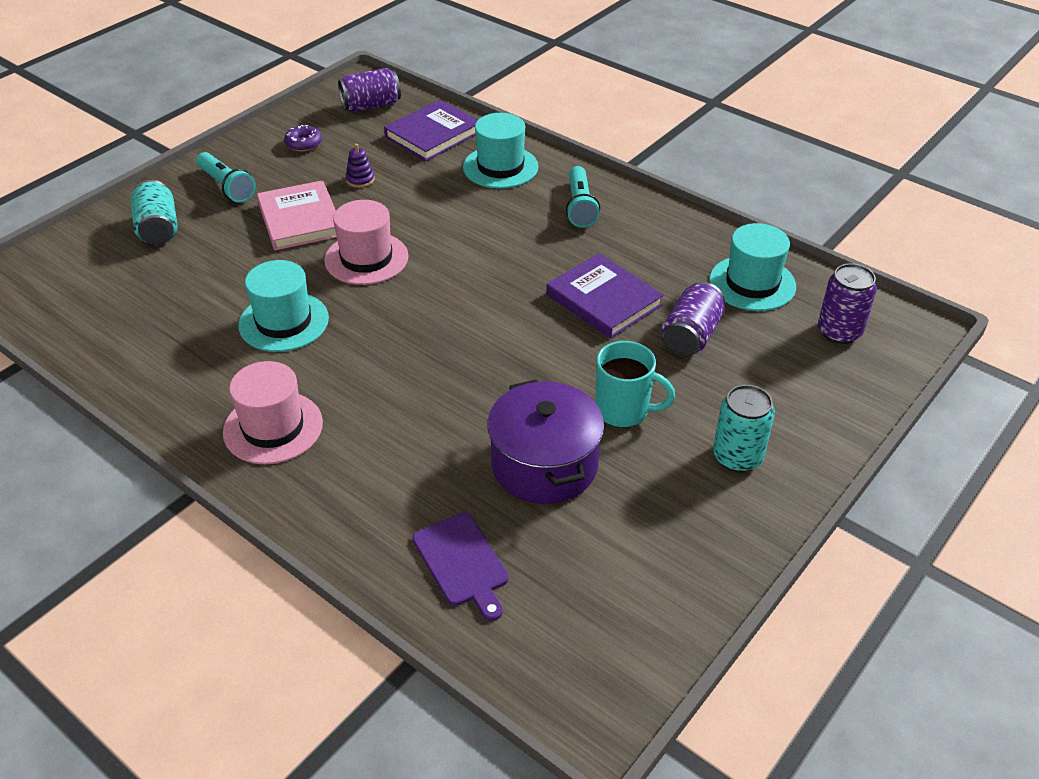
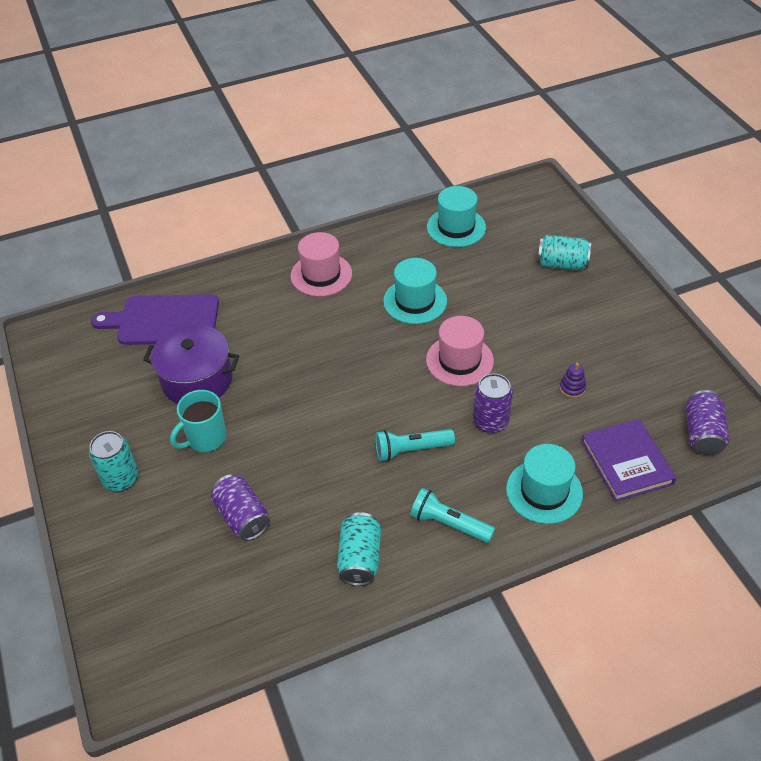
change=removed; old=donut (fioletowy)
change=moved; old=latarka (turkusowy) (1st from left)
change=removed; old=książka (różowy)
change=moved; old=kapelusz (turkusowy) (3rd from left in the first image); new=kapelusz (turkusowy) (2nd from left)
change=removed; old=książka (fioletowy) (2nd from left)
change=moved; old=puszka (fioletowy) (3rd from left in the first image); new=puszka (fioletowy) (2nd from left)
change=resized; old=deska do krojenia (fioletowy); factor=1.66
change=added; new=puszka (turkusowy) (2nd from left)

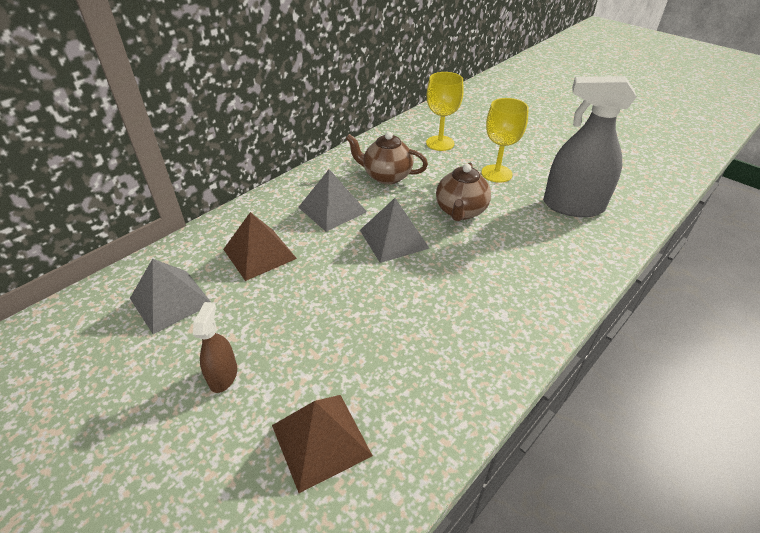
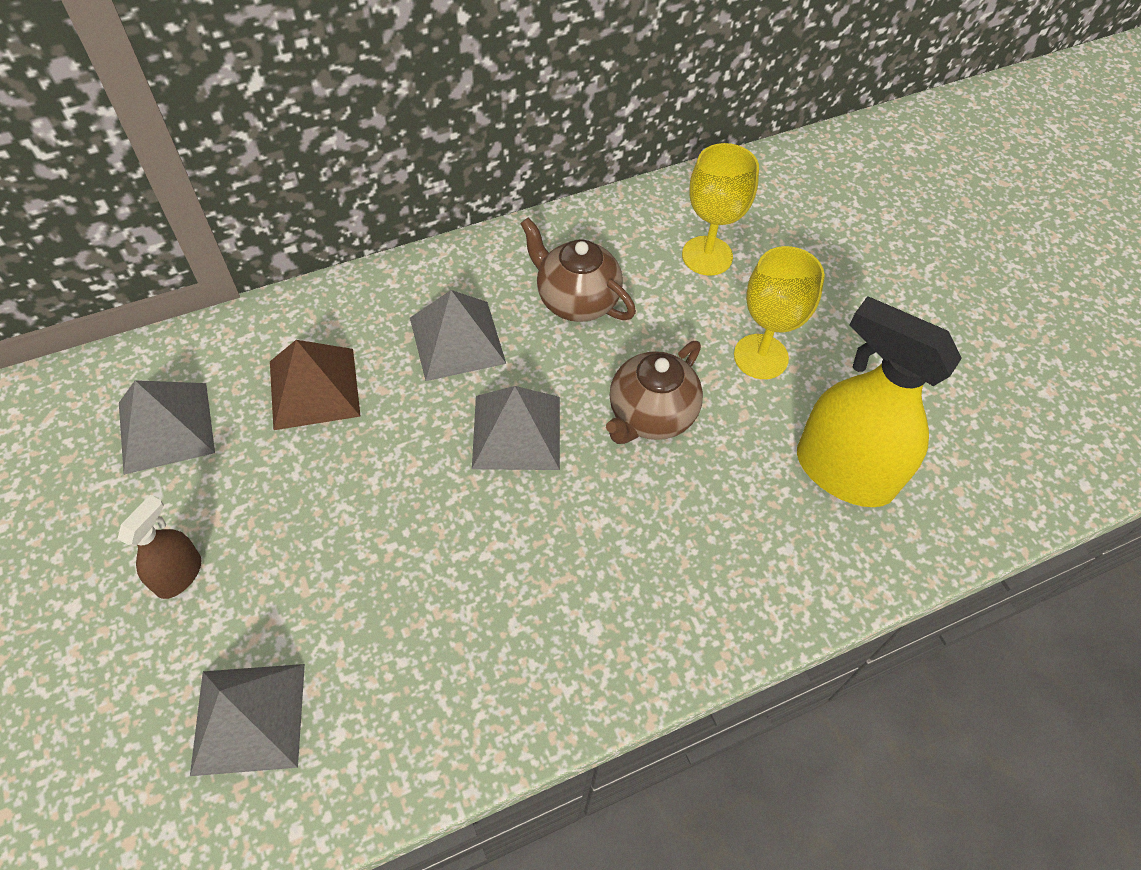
change=recoloured; old=spryskiwacz (szary); new=spryskiwacz (żółty)
change=recoloured; old=piramida (brązowy) (2nd from left); new=piramida (szary) (2nd from left)

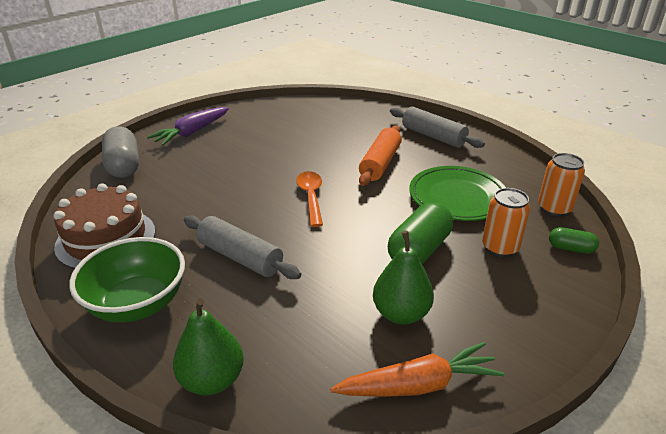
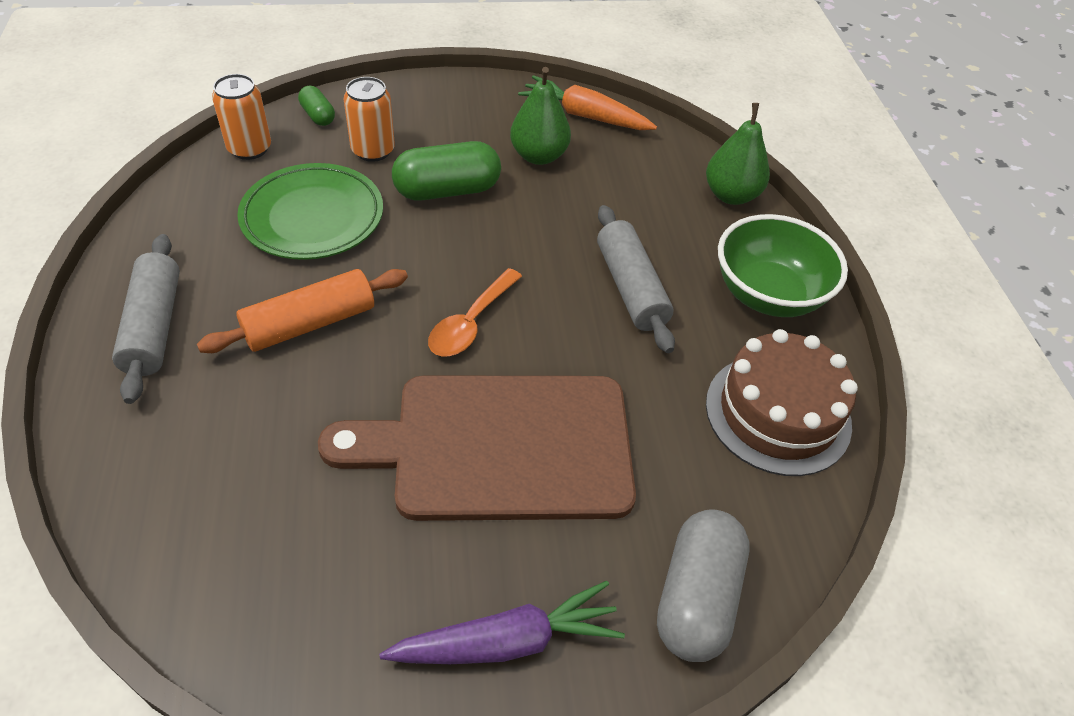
change=added; new=deska do krojenia (brązowy)

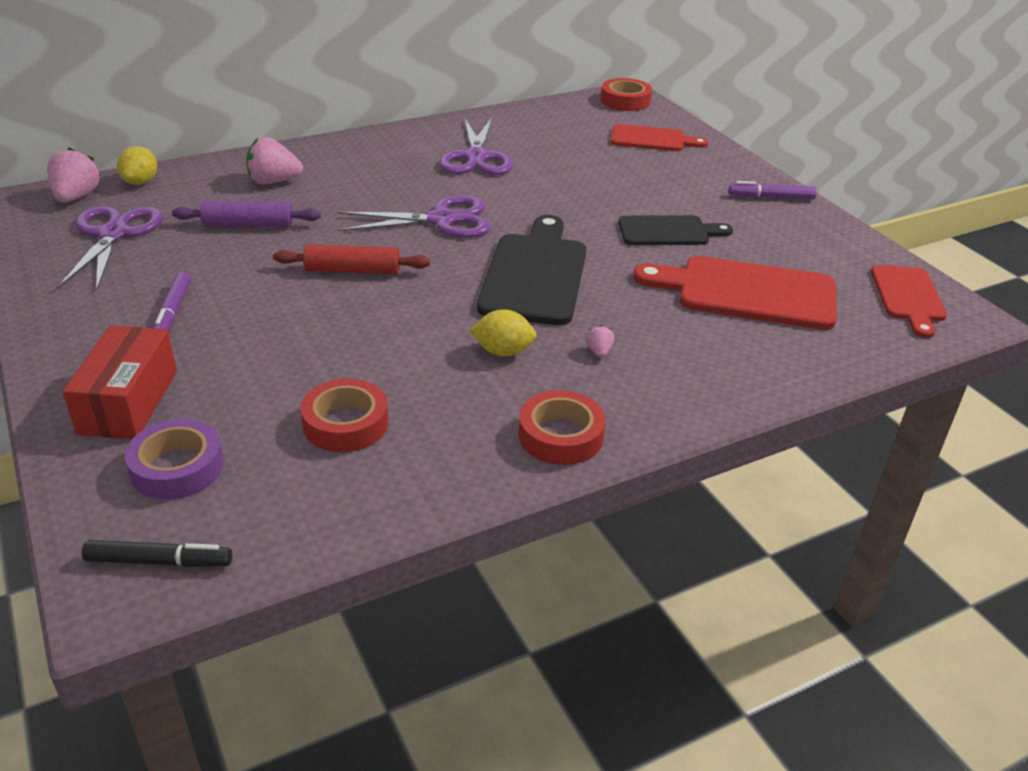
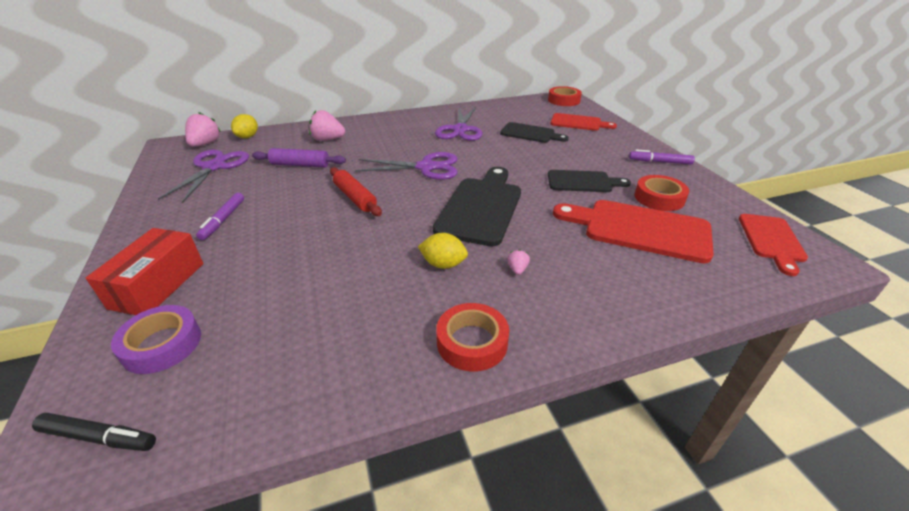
change=turned; old=wałek do ciasta (czerwony); degrees=45
change=moved; old=taśma klejąca (czerwony) (1st from left in the first image); new=taśma klejąca (czerwony) (3rd from left)
change=added; new=deska do krojenia (czarny) (2nd from left)

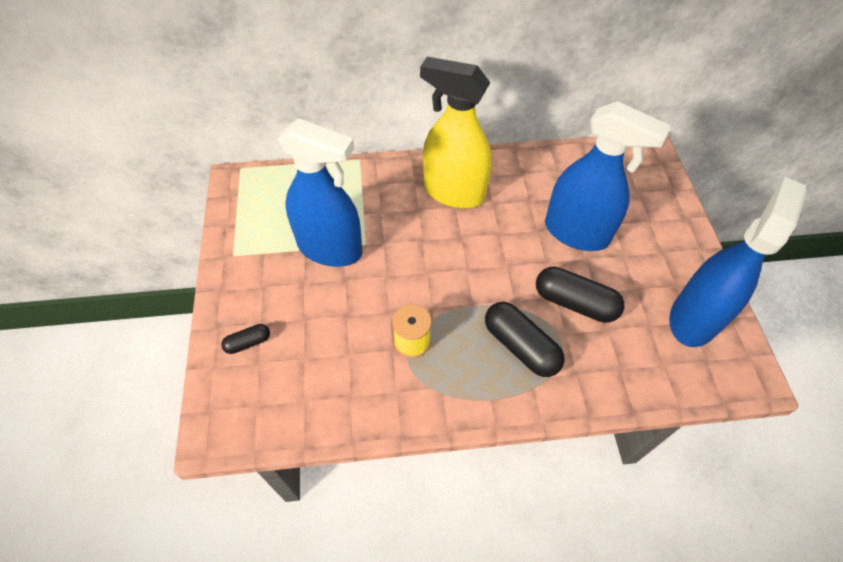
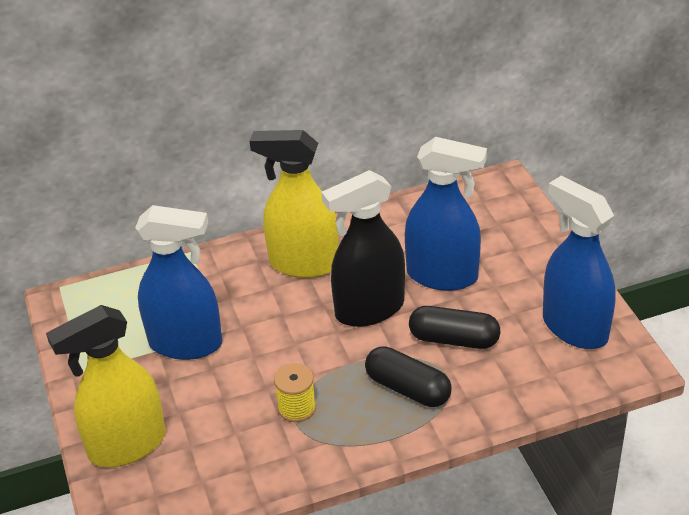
change=turned; old=spryskiwacz (niebieski) (3rd from left); degrees=-60
change=replaced; old=kapsułka (czarny) (1st from left); new=spryskiwacz (żółty) (1st from left)
change=added; new=spryskiwacz (czarny)

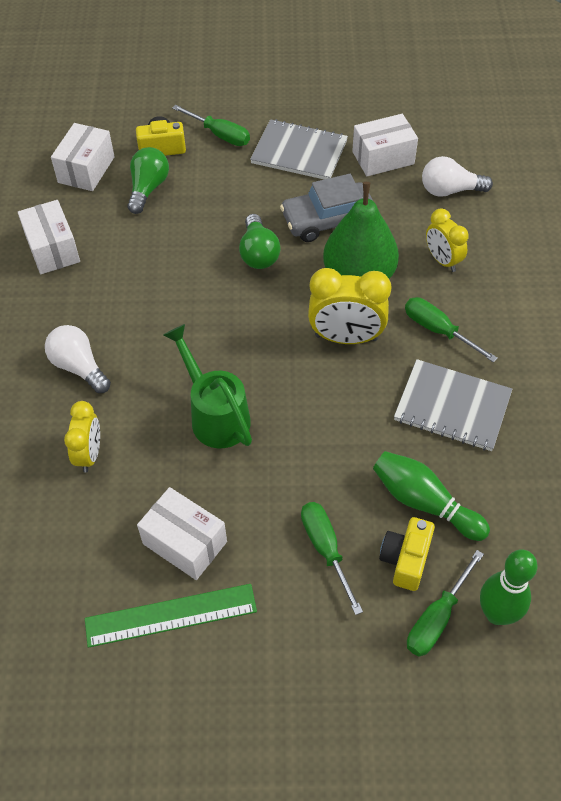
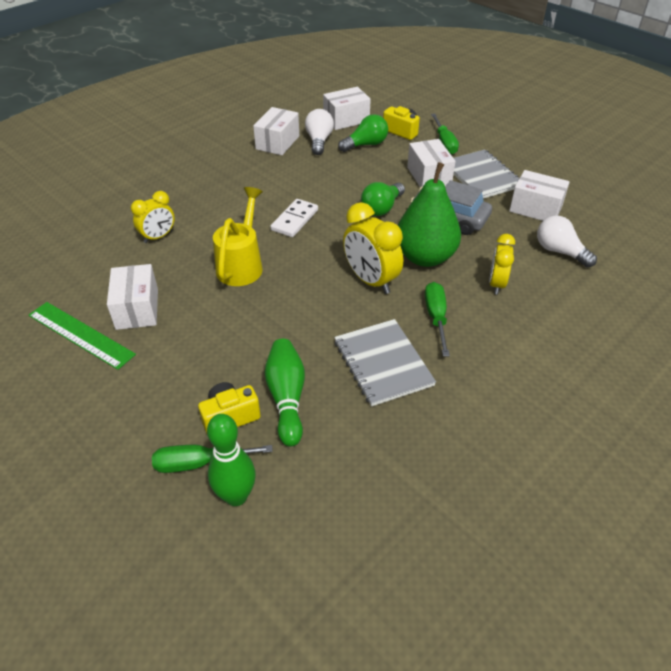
change=recoloured; old=konewka (zielony); new=konewka (żółty)
change=moved; old=żarówka (biały) (1st from left)
change=removed; old=śrubokręt (zielony) (2nd from left)
change=added; new=pudełko (biały) (4th from left)
change=added; new=kostka domina (biały)

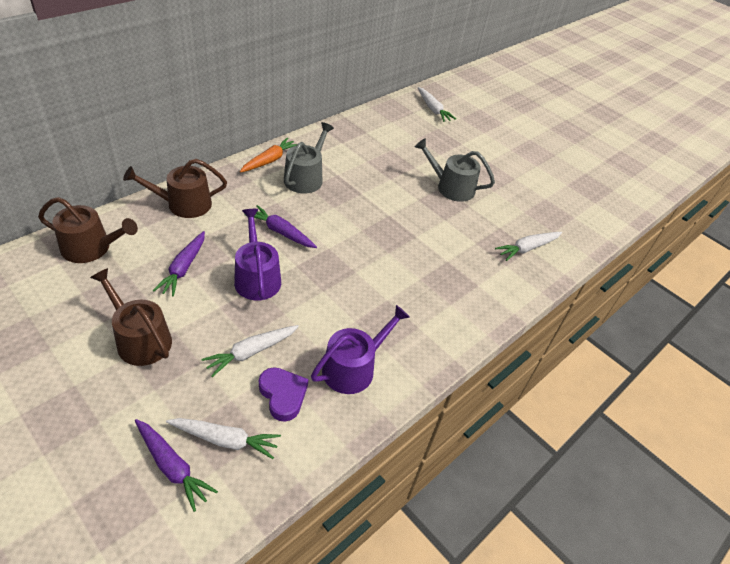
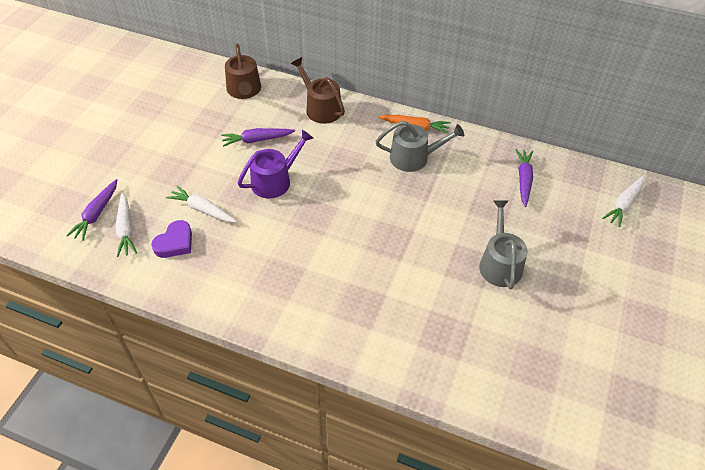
change=moved; old=marchewka (fioletowy) (3rd from left)
change=removed; old=marchewka (biały) (4th from left)
change=removed; old=konewka (brązowy) (2nd from left)
change=removed; old=konewka (fioletowy) (2nd from left)

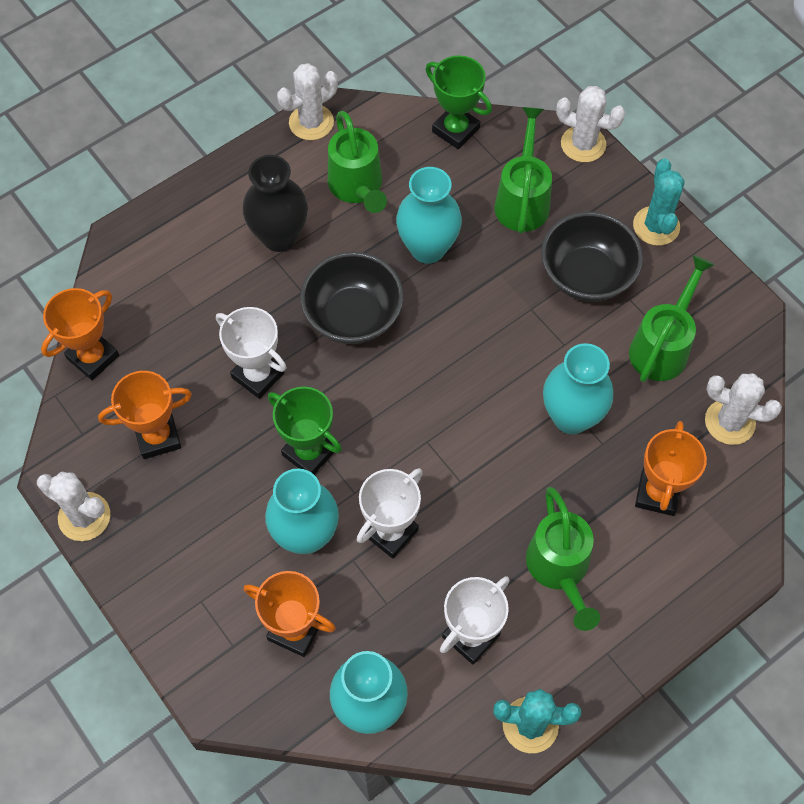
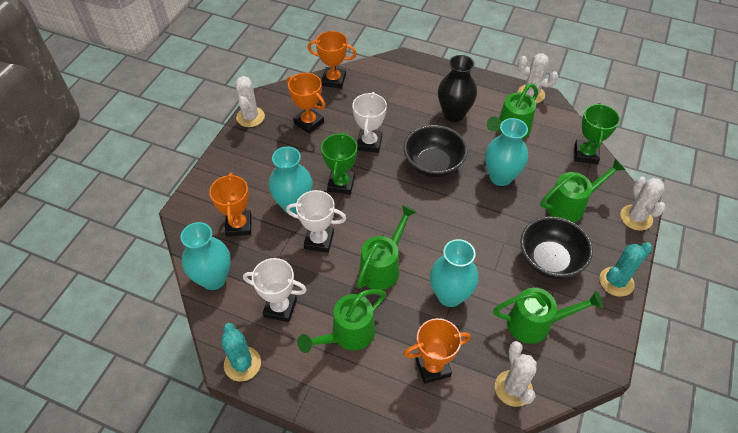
change=added; new=konewka (zielony) (2nd from left)

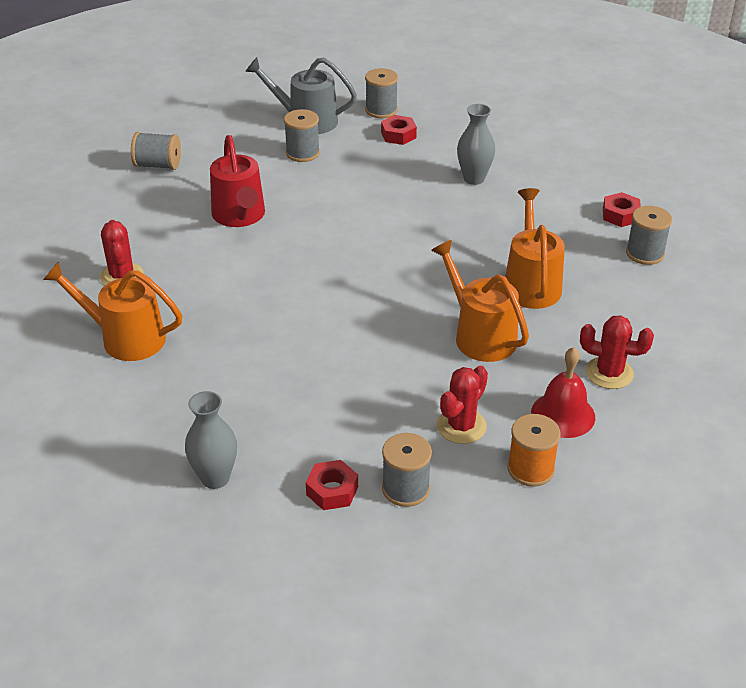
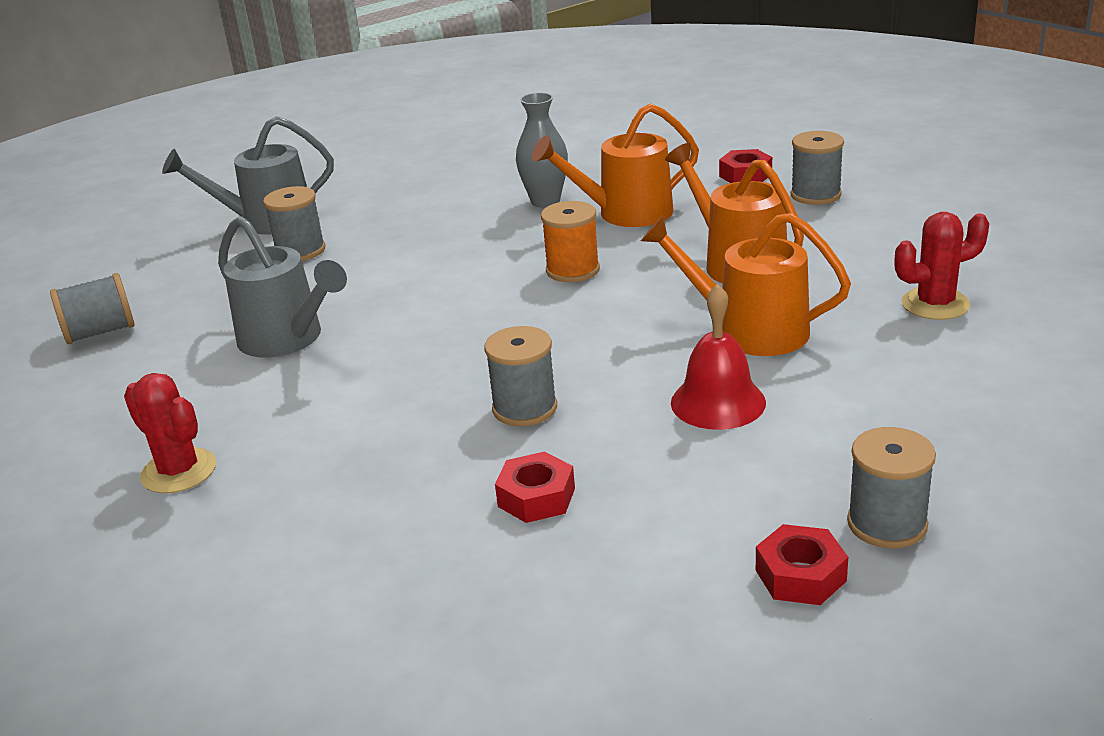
change=moved; old=szpulka (szary) (3rd from left)
change=moved; old=nakrętka (czerwony) (2nd from left in the first image); new=nakrętka (czerwony) (1st from left)
change=recoloured; old=konewka (czerwony); new=konewka (szary) (2nd from left)
change=moved; old=konewka (pomarańczowy) (1st from left)
change=moved; old=dzwonek (czerwony)
change=removed; old=kaktus (czerwony) (2nd from left)
change=removed; old=wazon (szary) (1st from left)
change=moved; old=szpulka (pomarańczowy)

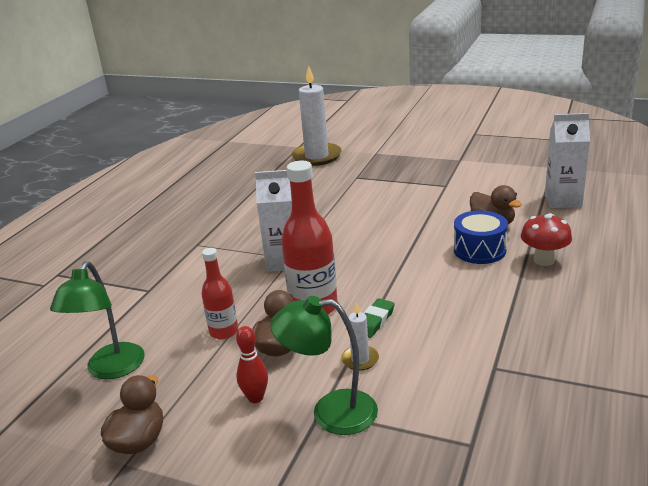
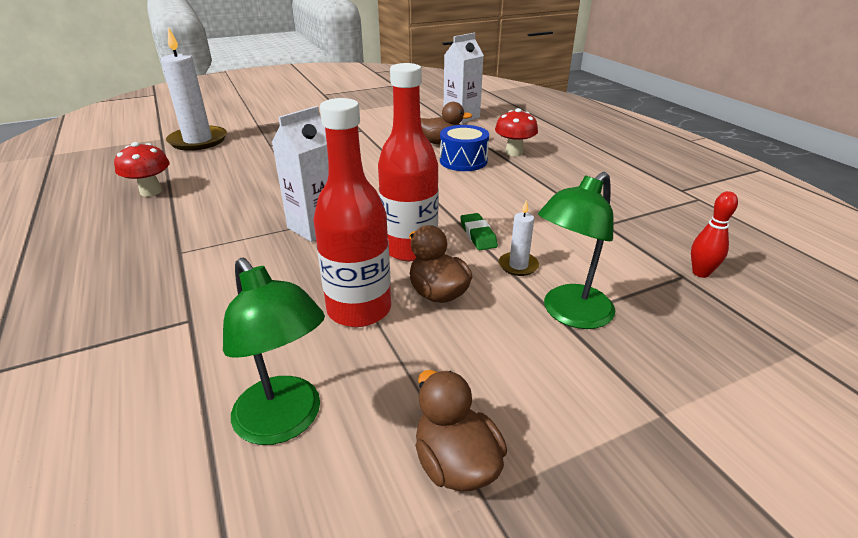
change=resized; old=butelka (czerwony) (1st from left); factor=1.7
change=moved; old=kręgiel (czerwony)
change=added; new=grzyb (czerwony) (1st from left)

